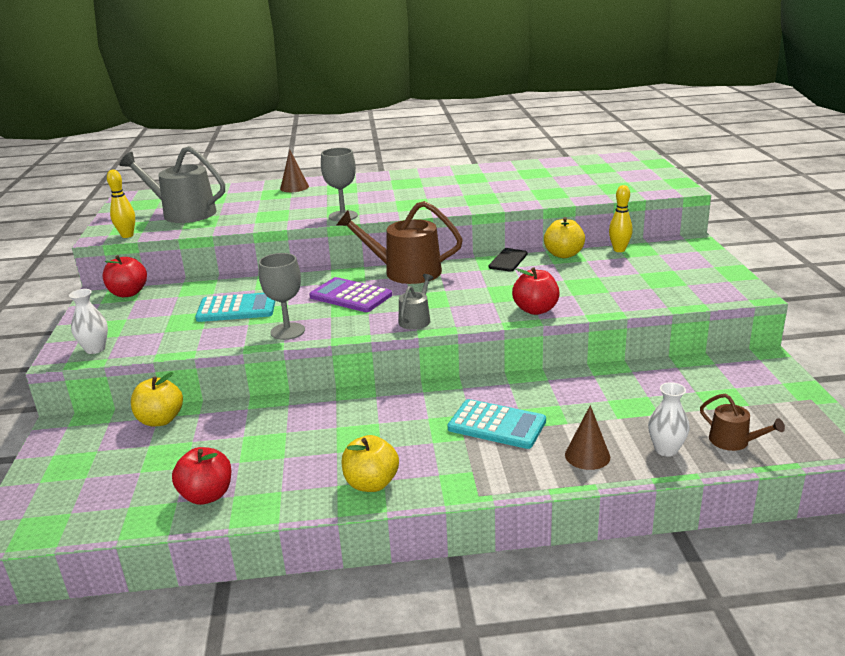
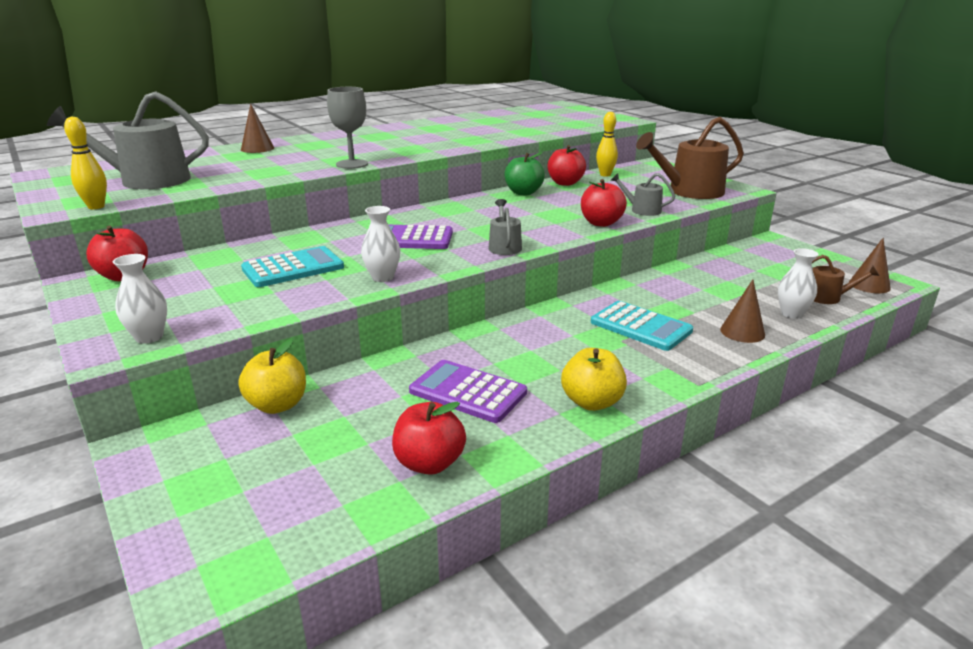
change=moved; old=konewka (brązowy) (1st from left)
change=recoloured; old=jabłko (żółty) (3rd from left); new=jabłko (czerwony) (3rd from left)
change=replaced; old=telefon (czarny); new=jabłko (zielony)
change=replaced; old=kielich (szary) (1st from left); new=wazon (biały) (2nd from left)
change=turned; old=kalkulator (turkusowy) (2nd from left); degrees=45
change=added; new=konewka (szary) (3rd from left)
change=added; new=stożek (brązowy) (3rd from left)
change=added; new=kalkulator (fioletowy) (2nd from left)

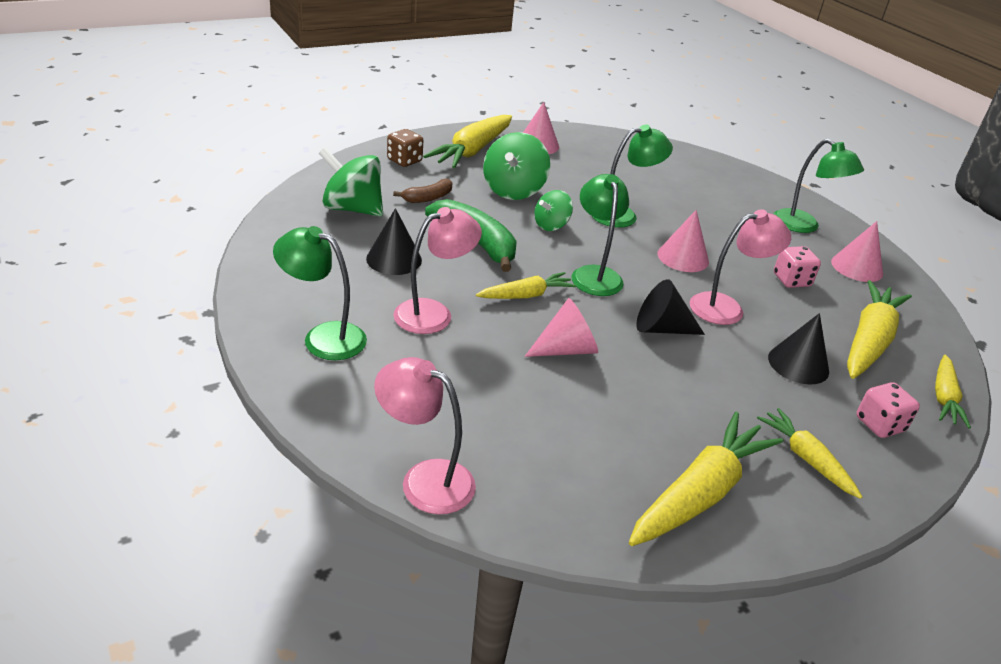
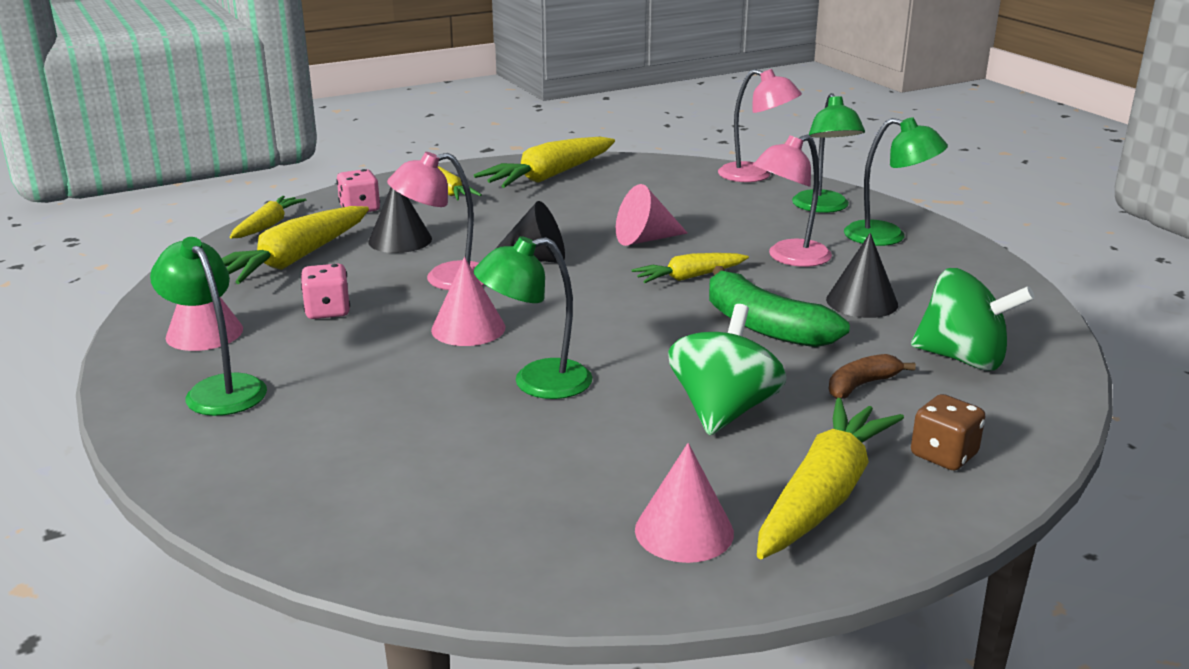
change=moved; old=lampka (zielony) (2nd from left in the first image); new=lampka (zielony) (3rd from left)
change=removed; old=bączek (zielony) (3rd from left)

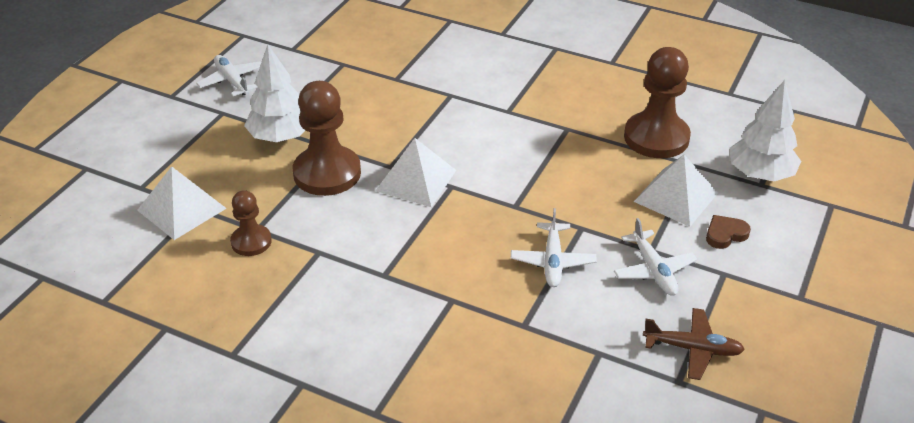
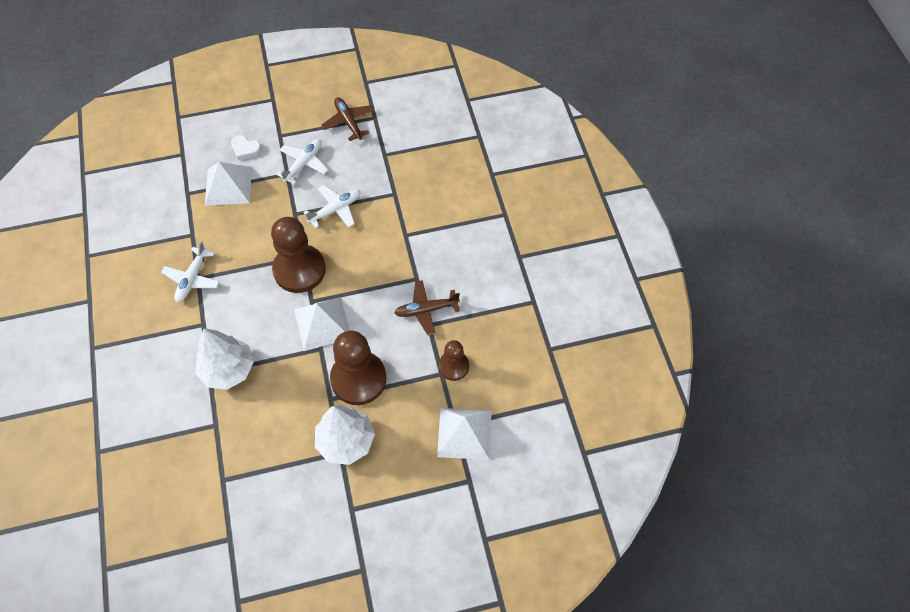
change=moved; old=pionek (brązowy) (3rd from left in the first image); new=pionek (brązowy) (1st from left)
change=moved; old=samolot (biały) (1st from left)
change=moved; old=drzewko (biały) (2nd from left in the first image); new=drzewko (biały) (1st from left)
change=recoloured; old=serce (brązowy); new=serce (biały)
change=added; new=samolot (brązowy) (2nd from left)

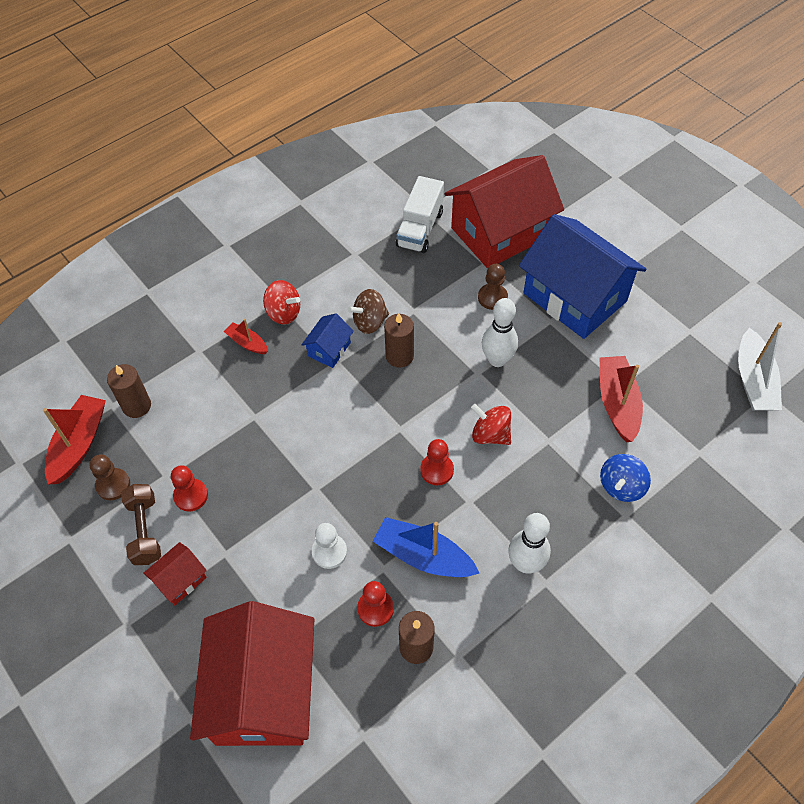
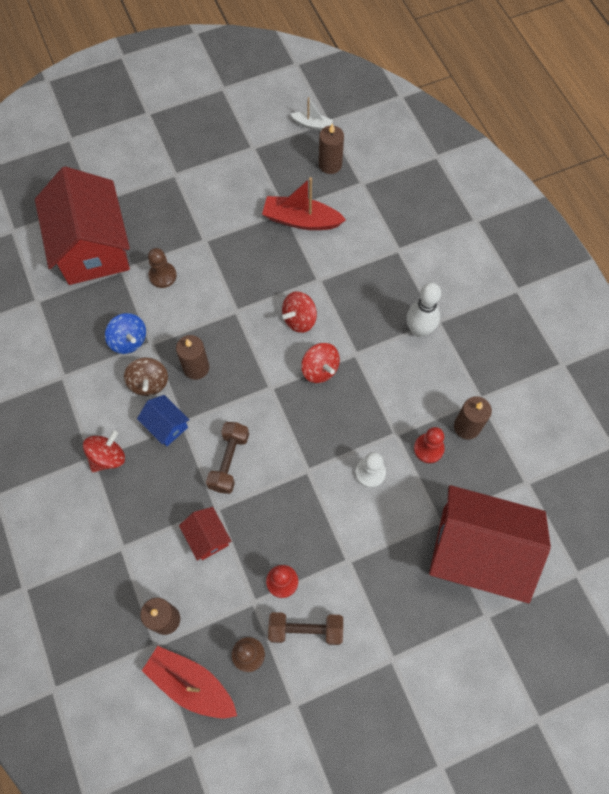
change=removed; old=ciężarówka (biały)
change=removed; old=domek (niebieski) (2nd from left)
change=removed; old=kręgiel (biały) (1st from left)
change=removed; old=łódka (czerwony) (2nd from left)
change=resized; old=łódka (biały); factor=0.55
change=replaced; old=pionek (czerwony) (3rd from left); new=bączek (czerwony) (3rd from left)
change=moved; old=bączek (niebieski)
change=removed; old=łódka (niebieski)
change=moved; old=domek (czerwony) (1st from left in the first image); new=domek (czerwony) (2nd from left)
change=added; new=świeca (brązowy) (3rd from left)
change=added; new=hantel (brązowy) (1st from left)

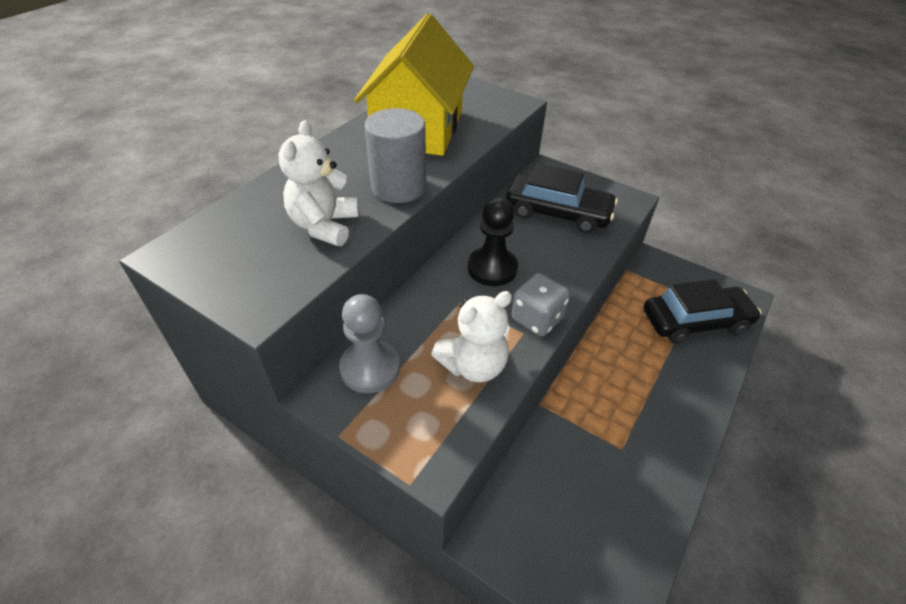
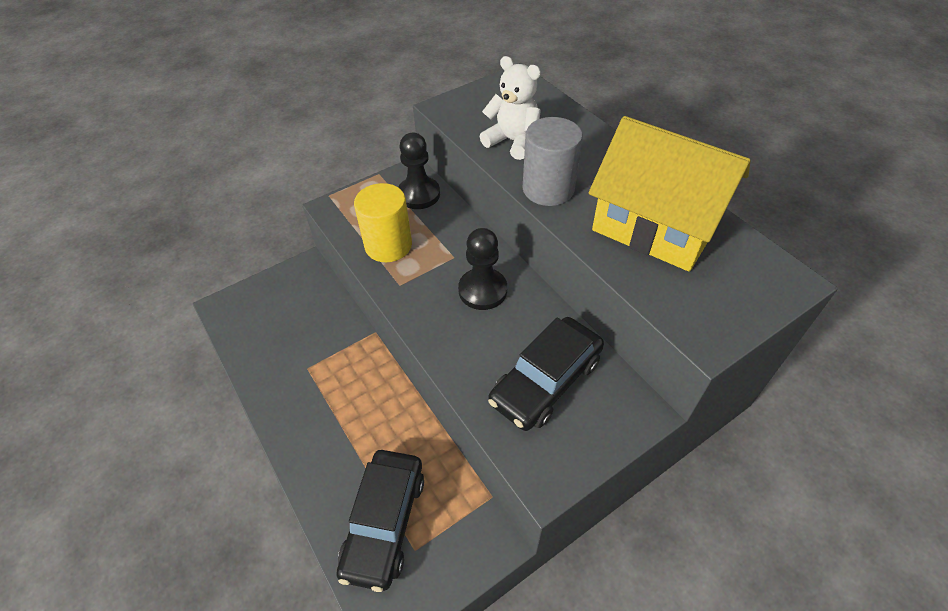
change=removed; old=kostka do gry (szary)
change=replaced; old=miś (biały) (2nd from left); new=walec (żółty)
change=recoloured; old=pionek (szary); new=pionek (czarny) (1st from left)

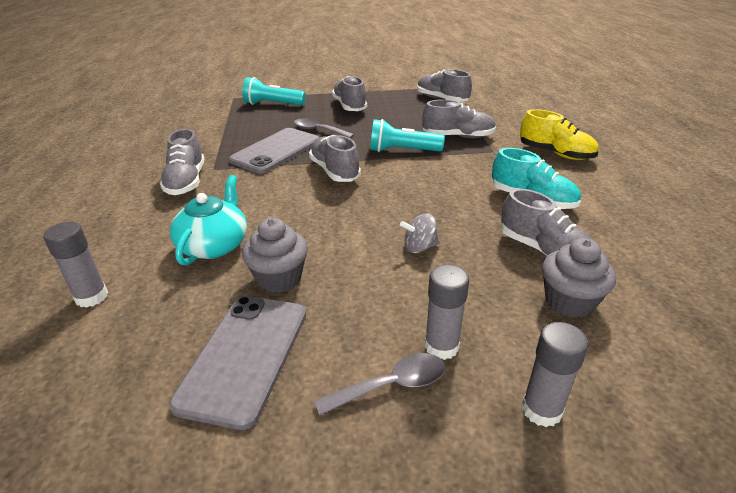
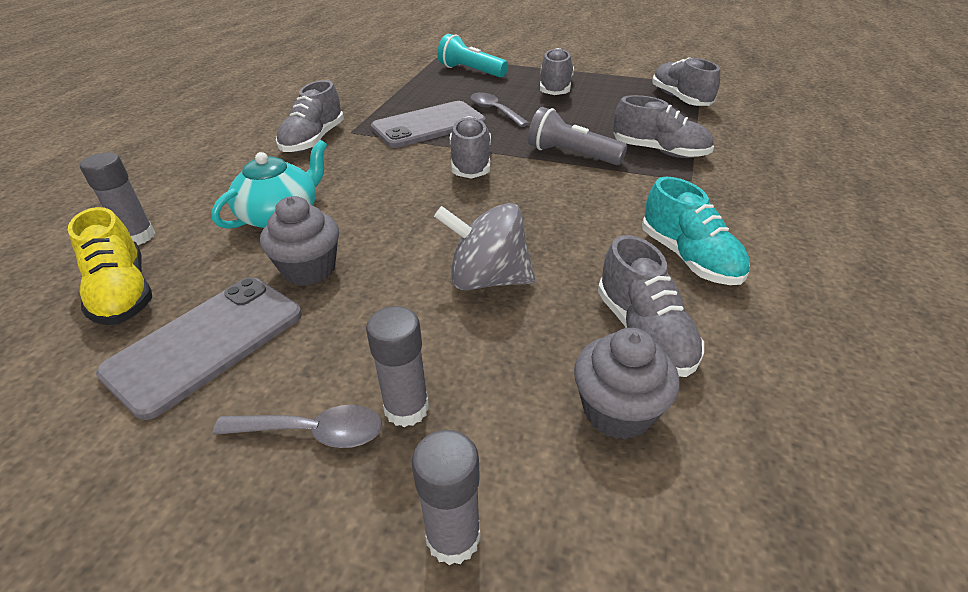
change=moved; old=but (żółty)
change=recoloured; old=latarka (turkusowy) (2nd from left); new=latarka (szary)
change=resized; old=bączek (szary); factor=1.78

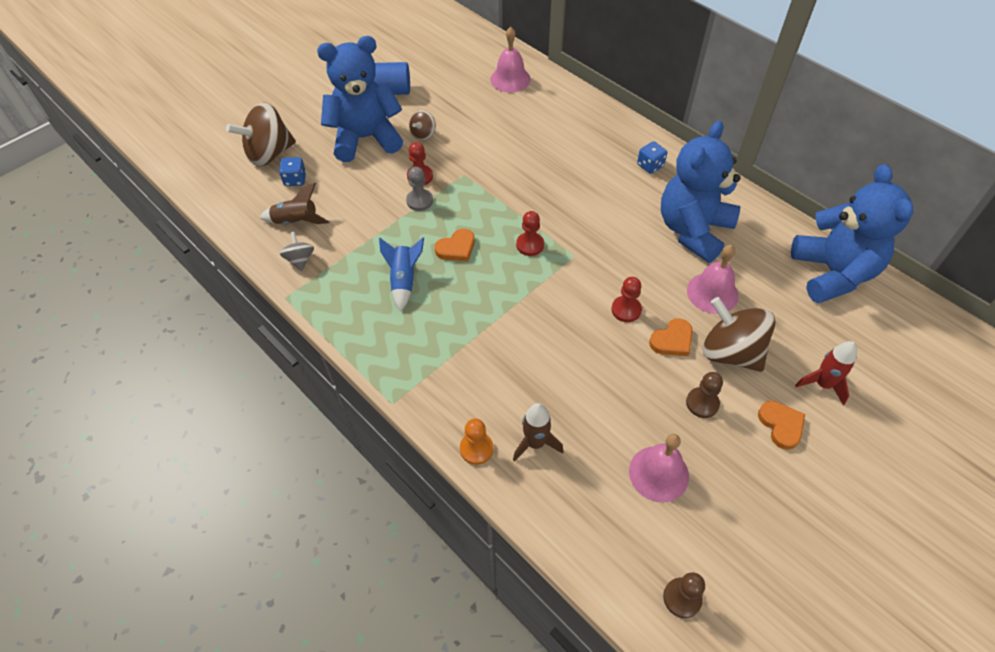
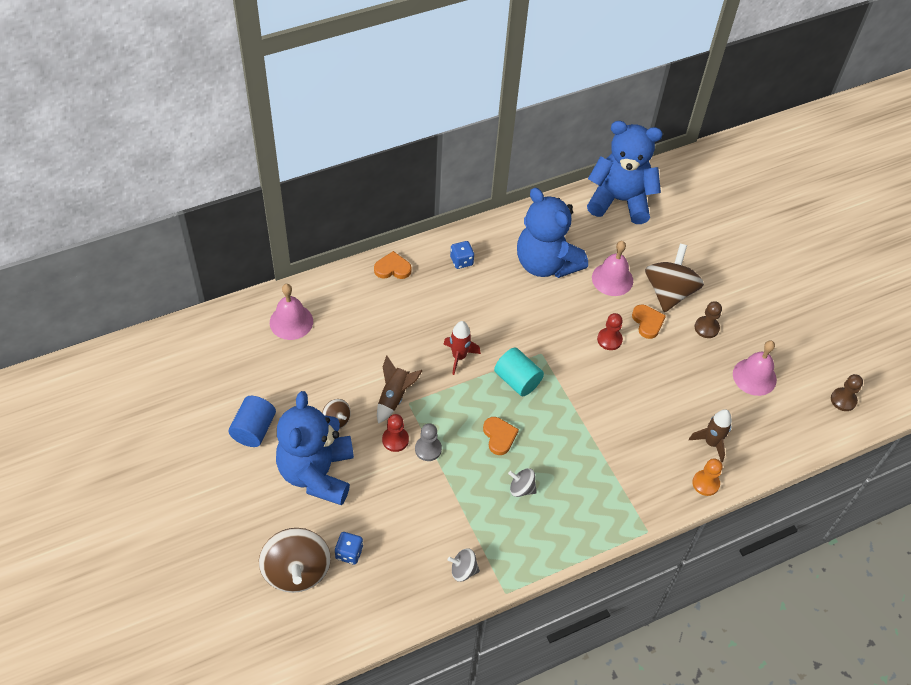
change=moved; old=rakieta (brązowy) (1st from left)
change=replaced; old=pionek (czerwony) (2nd from left); new=walec (turkusowy)
change=replaced; old=rakieta (niebieski); new=bączek (szary) (2nd from left)
change=turned; old=bączek (brązowy) (3rd from left); degrees=135
change=moved; old=rakieta (czerwony)
change=moved; old=serce (pomarańczowy) (3rd from left in the first image); new=serce (pomarańczowy) (1st from left)

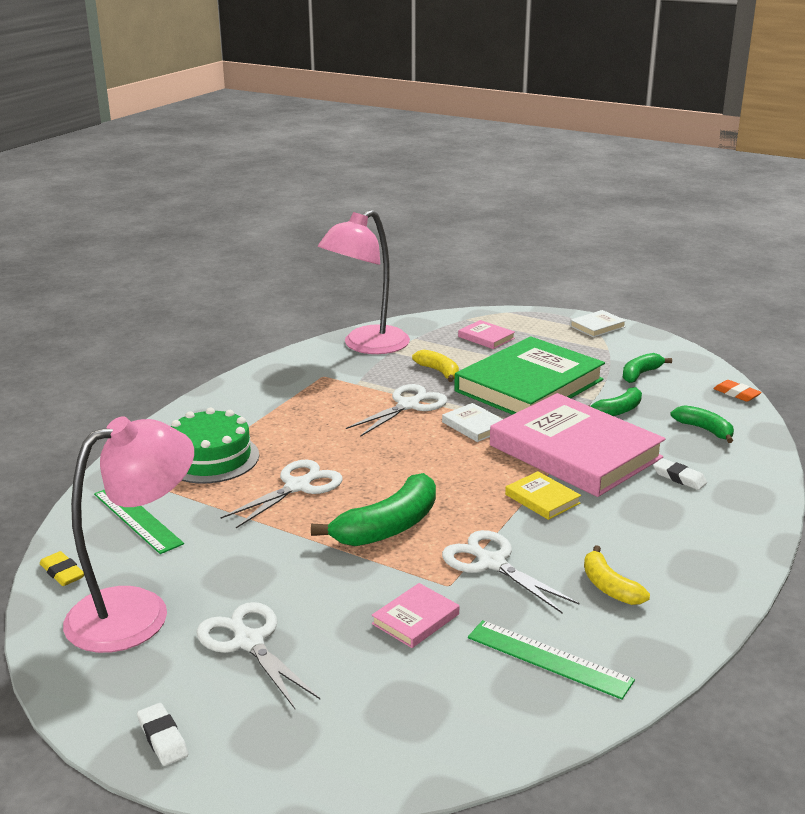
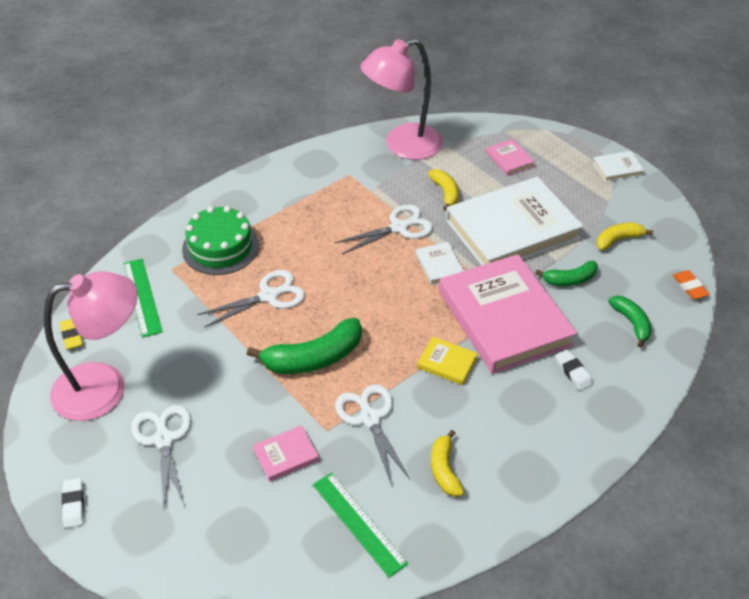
change=recoloured; old=książka (zielony); new=książka (biały) (2nd from left)
change=recoloured; old=banan (zielony) (3rd from left); new=banan (żółty) (3rd from left)
change=turned; old=książka (żółty); degrees=-45

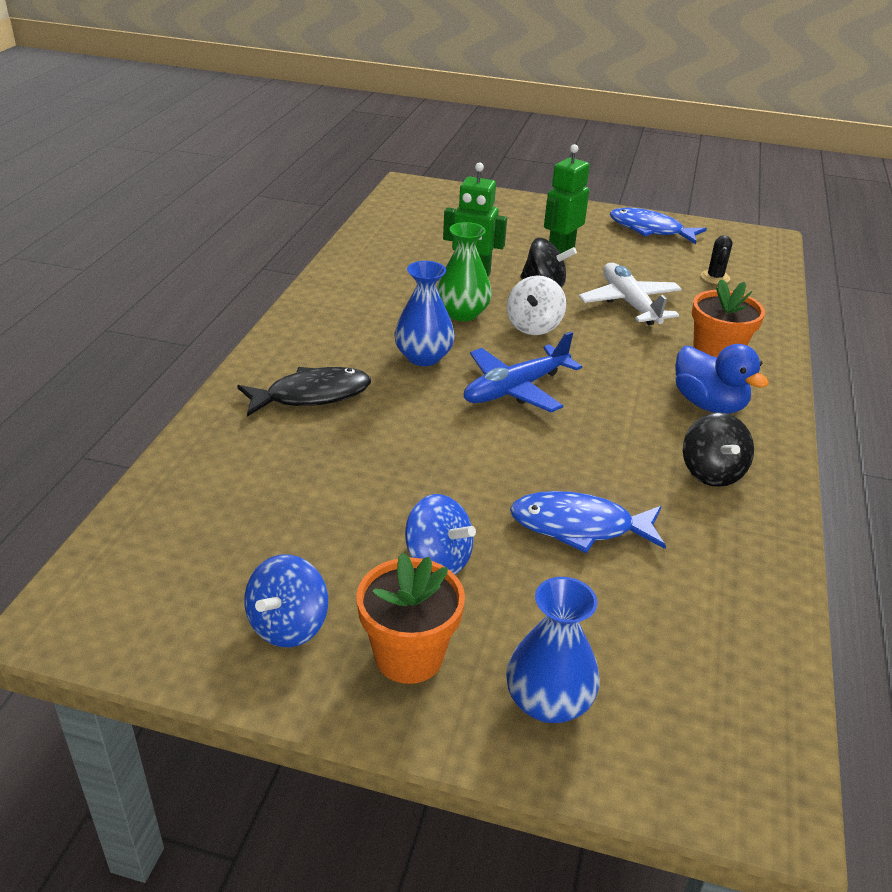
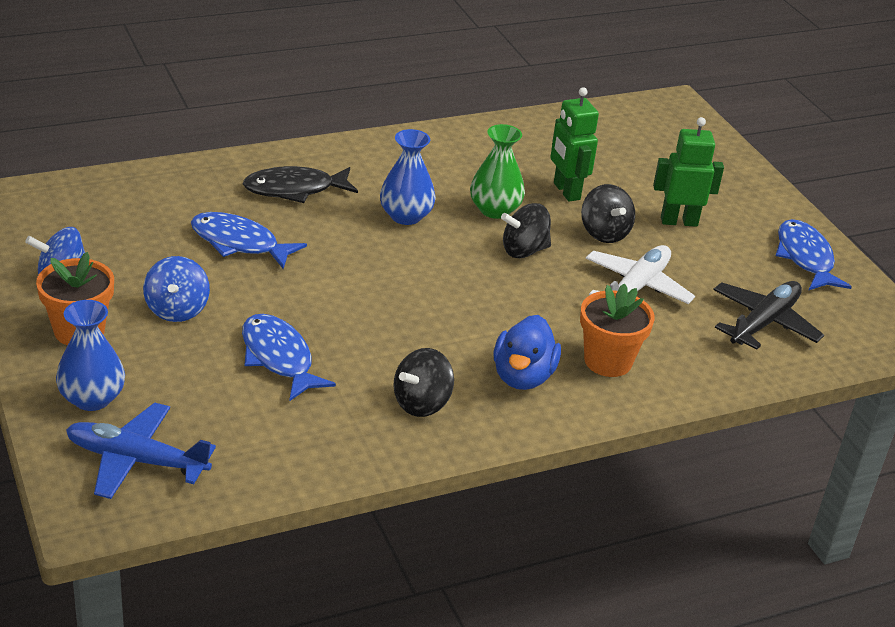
change=replaced; old=kaktus (czarny); new=samolot (czarny)
change=recoloured; old=bączek (biały); new=bączek (czarny) (2nd from left)
change=moved; old=samolot (niebieski)
change=turned; old=ryba (czarny); degrees=135
change=added; new=ryba (niebieski) (1st from left)

